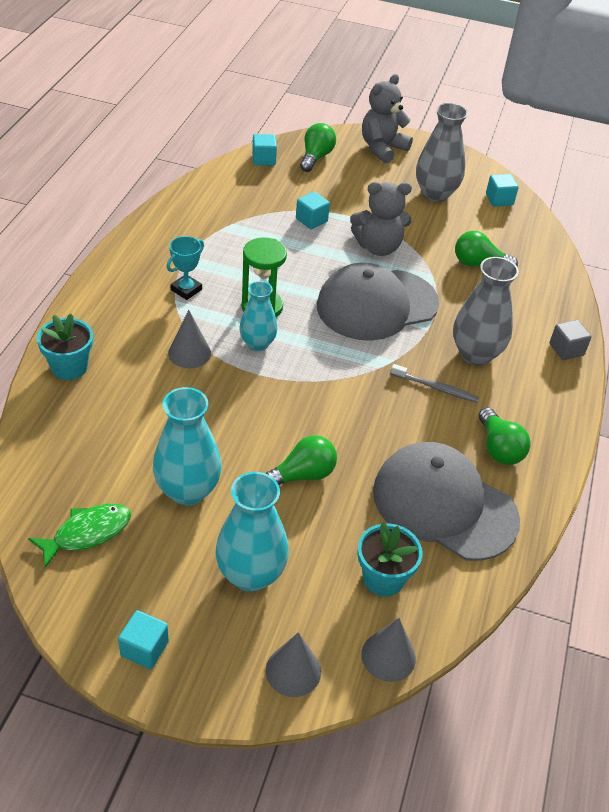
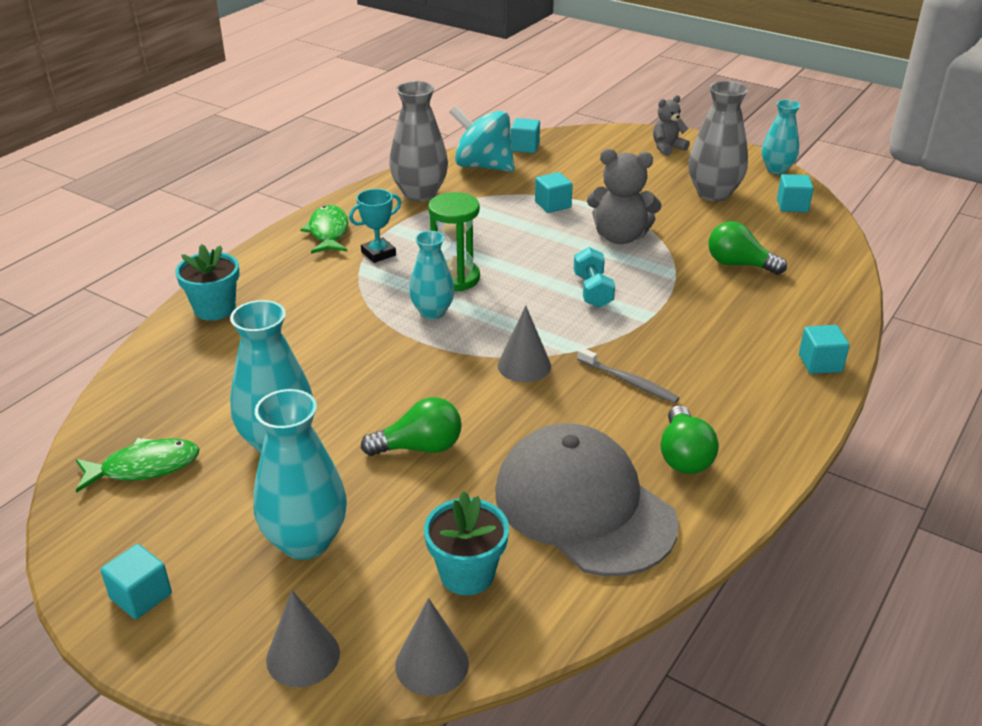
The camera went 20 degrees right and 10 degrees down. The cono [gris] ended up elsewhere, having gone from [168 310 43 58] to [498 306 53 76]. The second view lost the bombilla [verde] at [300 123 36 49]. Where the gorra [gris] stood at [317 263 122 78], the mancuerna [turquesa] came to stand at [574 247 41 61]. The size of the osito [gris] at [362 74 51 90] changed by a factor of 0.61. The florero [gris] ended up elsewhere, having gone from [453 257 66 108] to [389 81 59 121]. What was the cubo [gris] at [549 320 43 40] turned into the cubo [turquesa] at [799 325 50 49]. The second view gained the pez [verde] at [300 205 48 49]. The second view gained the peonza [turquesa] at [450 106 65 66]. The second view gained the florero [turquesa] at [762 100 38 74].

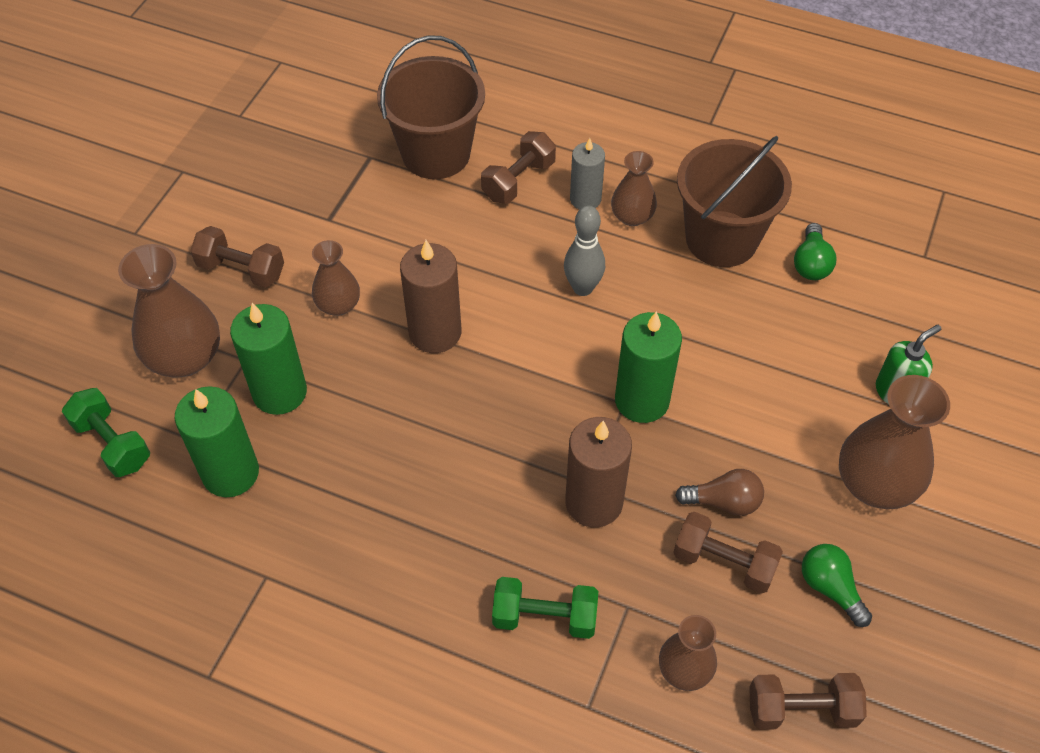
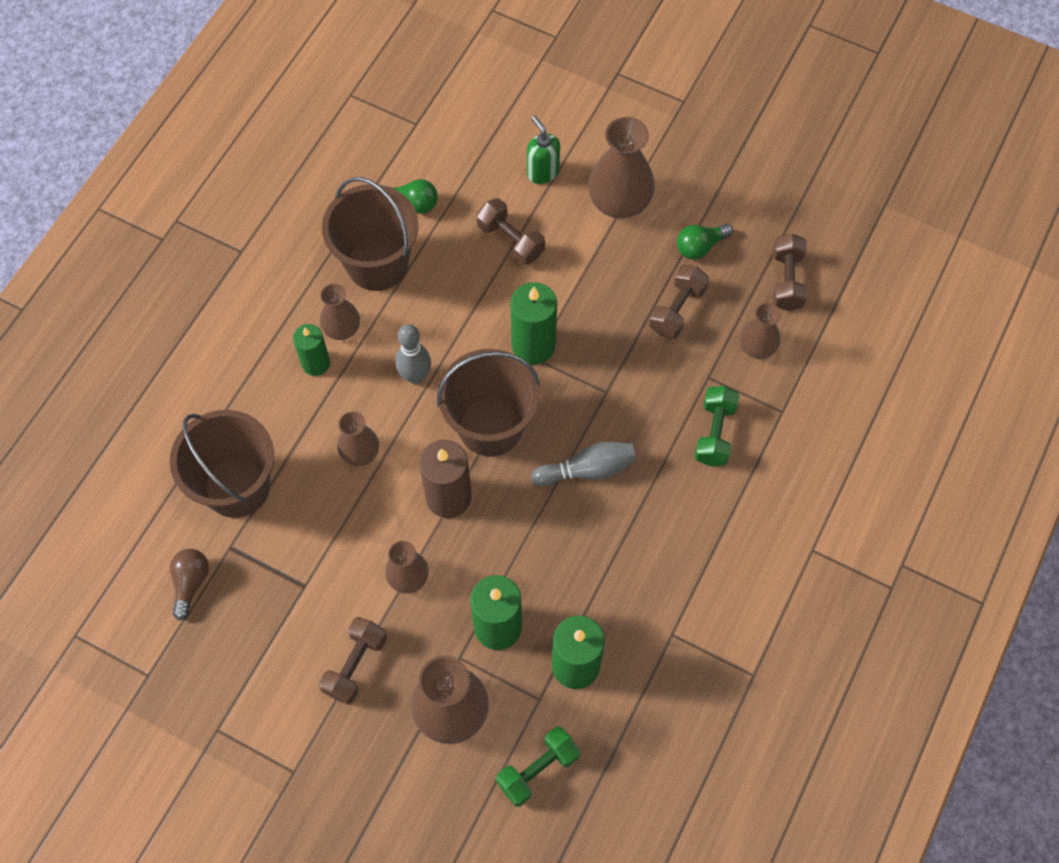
The camera went 85 degrees left and 10 degrees up. The mancuerna [marrón] ended up elsewhere, having gone from [481 131 75 73] to [476 198 69 67]. The second view lost the vela [marrón] at [565 417 67 111]. What was the vela [gris] at [570 138 35 72] turned into the vela [verde] at [293 324 37 52]. The bombilla [marrón] ended up elsewhere, having gone from [675 469 89 47] to [170 549 39 71]. The second view gained the florero [marrón] at [337 411 42 55]. The second view gained the balde [marrón] at [437 349 103 108]. The second view gained the bolo [gris] at [531 442 106 44].

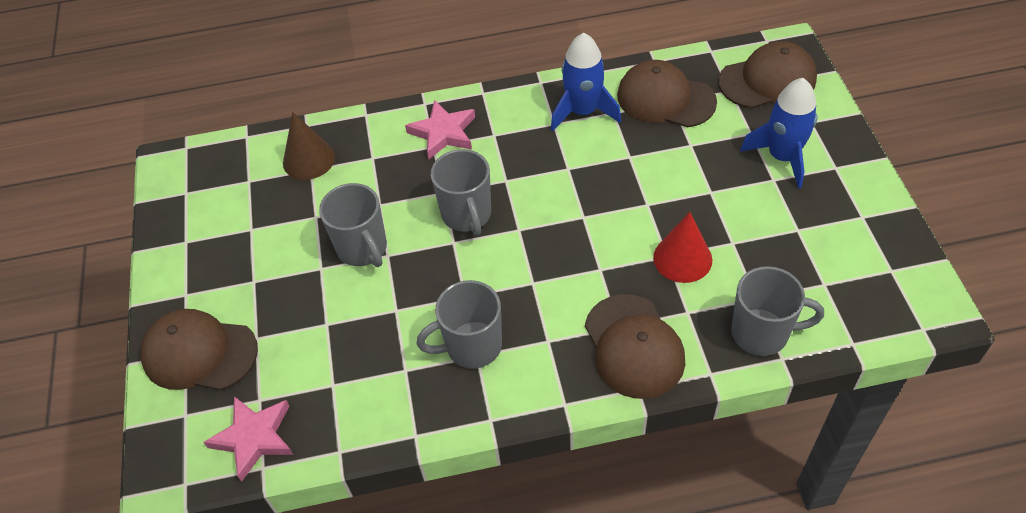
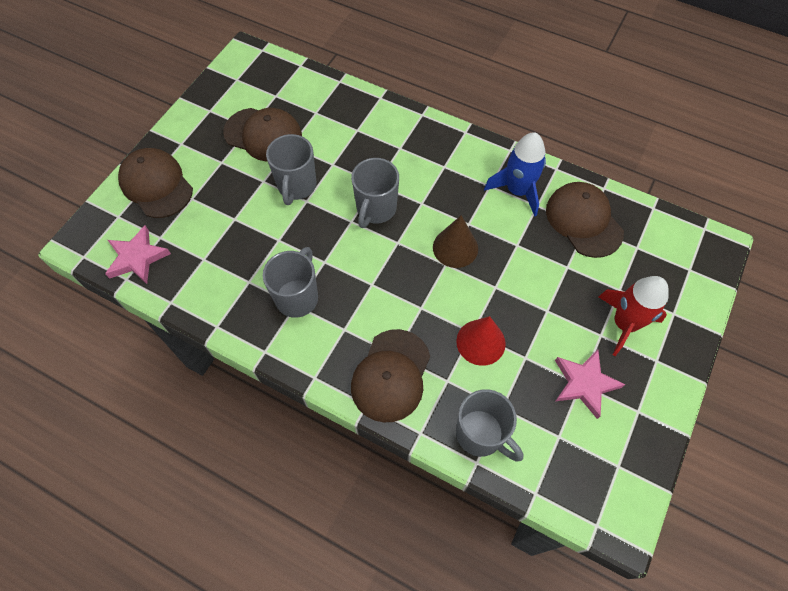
The camera went 35 degrees right and 10 degrees up. The cono [marrón] ended up elsewhere, having gone from [283 112 52 68] to [433 215 45 53]. The estrella [rosa] ended up elsewhere, having gone from [405 100 70 60] to [555 350 70 69]. The taza [gris] at [417 280 85 89] ended up facing another way, 90 degrees clockwise from before. The gorra [marrón] ended up elsewhere, having gone from [718 41 99 67] to [223 108 79 54]. What was the cohete [azul] at [740 78 77 111] turned into the cohete [rojo] at [599 276 70 80].

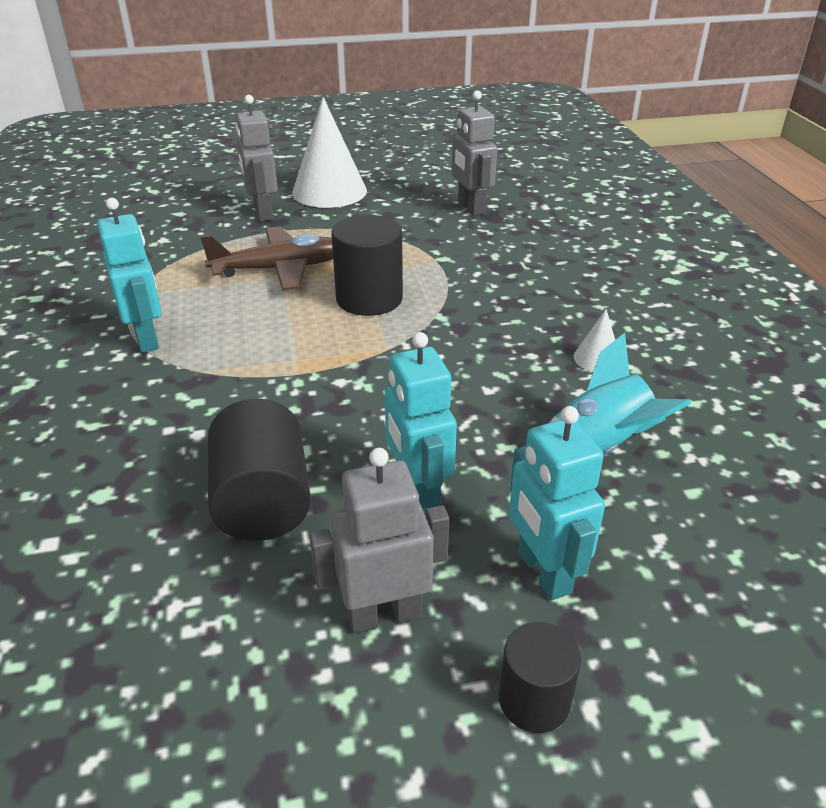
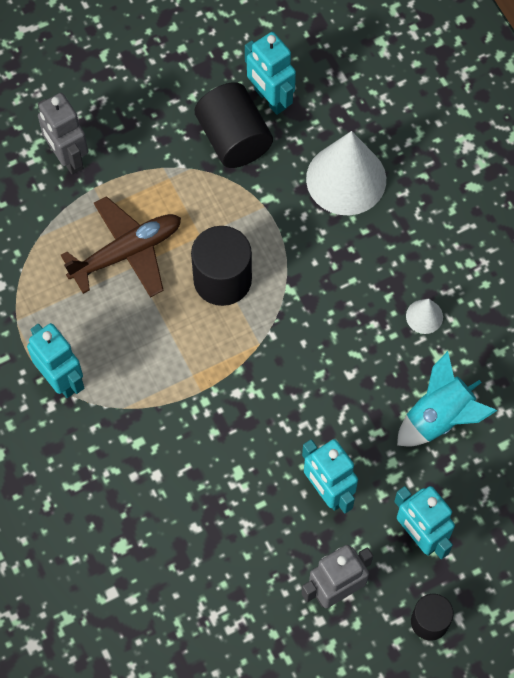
The camera went 15 degrees left and 30 degrees up. The cilindro [negro] ended up elsewhere, having gone from [208 399 103 142] to [195 82 78 86]. The cono [blanco] ended up elsewhere, having gone from [292 97 75 111] to [306 131 80 84]. What was the robot [gris] at [451 90 46 126] turned into the robot [turquesa] at [245 32 51 83].

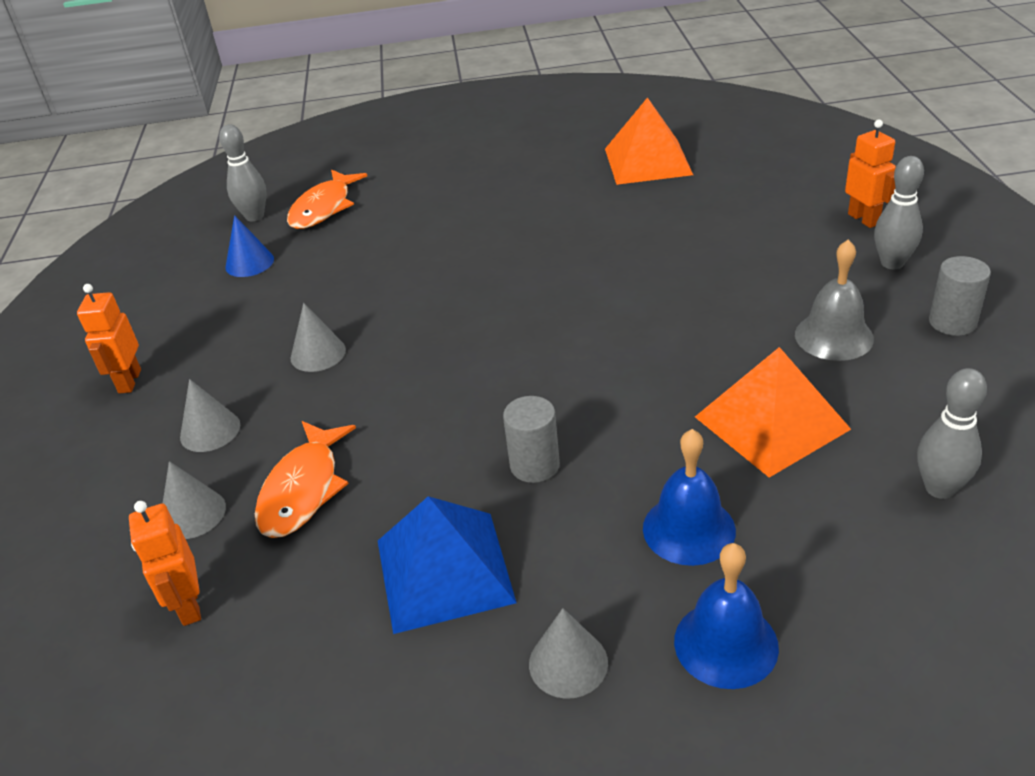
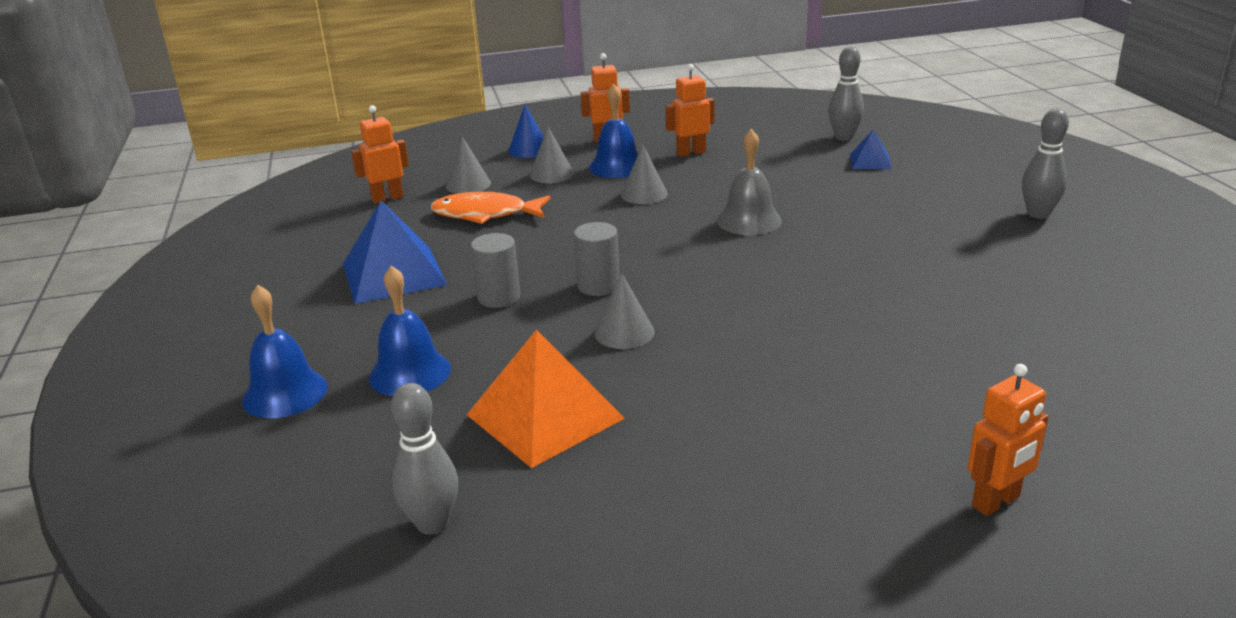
The camera went 80 degrees right and 10 degrees down. The cono [azul] ended up elsewhere, having gone from [225 215 49 62] to [508 104 36 54]. Where the pez [naranja] stood at [287 169 80 60], the pirámide [azul] came to stand at [850 129 42 40]. The cono [gris] ended up elsewhere, having gone from [529 608 79 91] to [595 273 59 76]. The second view lost the pirámide [naranja] at [605 97 88 88]. The campana [gris] ended up elsewhere, having gone from [795 240 79 121] to [717 129 65 106]. The bolo [gris] ended up elsewhere, having gone from [874 156 50 113] to [1022 109 47 110]. The cilindro [gris] ended up elsewhere, having gone from [929 256 62 80] to [574 222 45 74]. The second view gained the campana [azul] at [589 83 49 95]. The second view gained the robot [naranja] at [665 64 50 93].

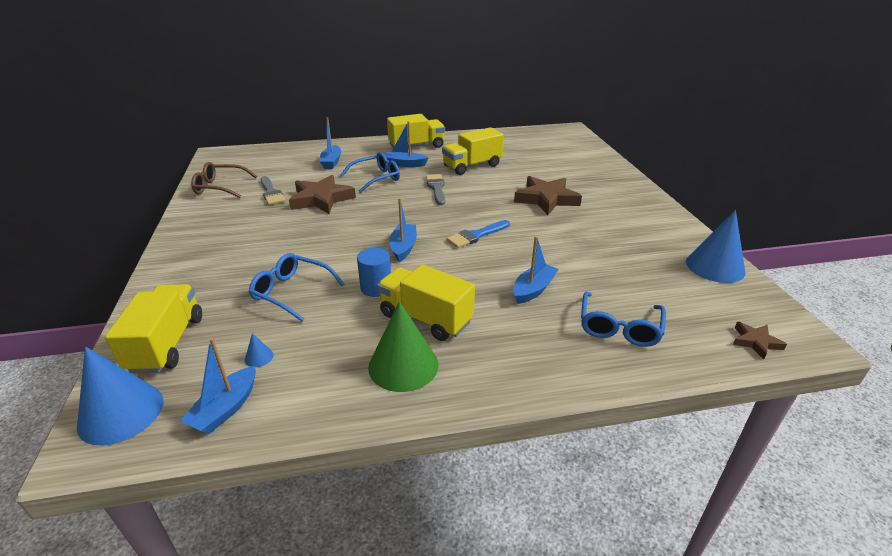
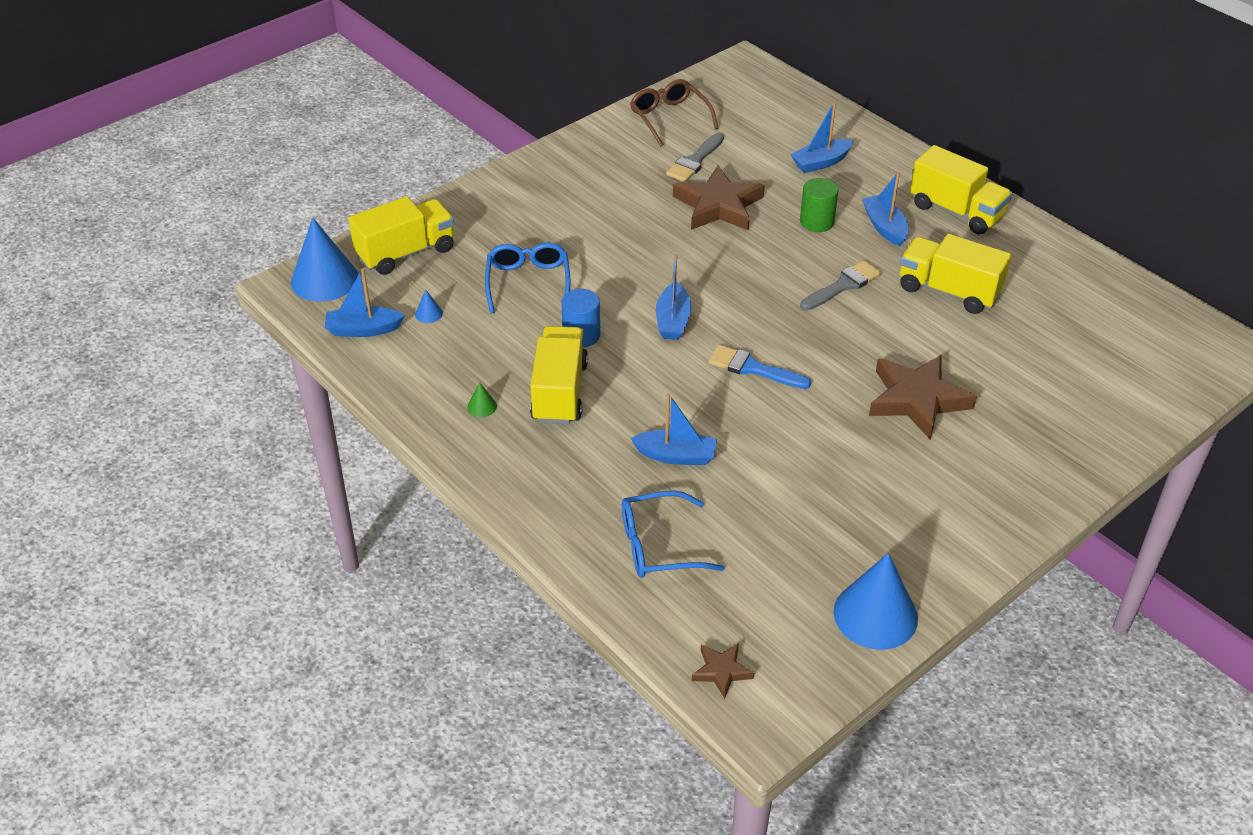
The camera went 60 degrees right and 10 degrees up. Where the gafas [azul] stood at [341 152 59 41], the cilindro [verde] came to stand at [800 178 39 54]. The size of the cono [verde] at [368 301 70 91] changed by a factor of 0.40. The barco [azul] at [389 198 28 64] ended up facing another way, 120 degrees clockwise from before.

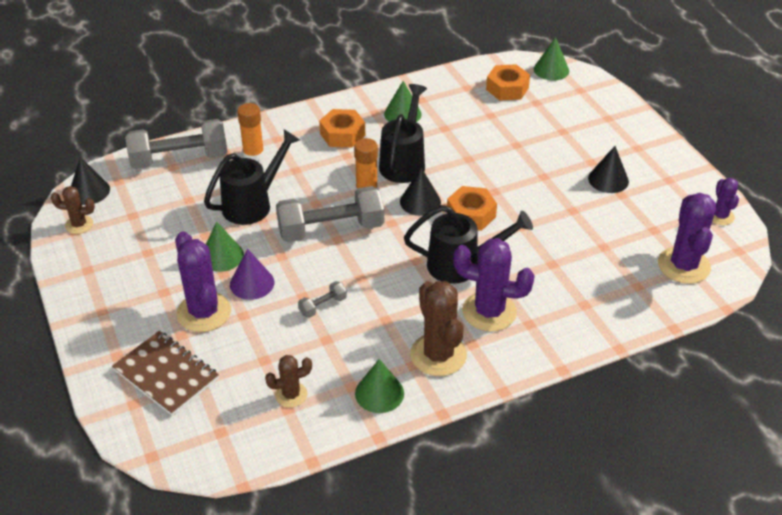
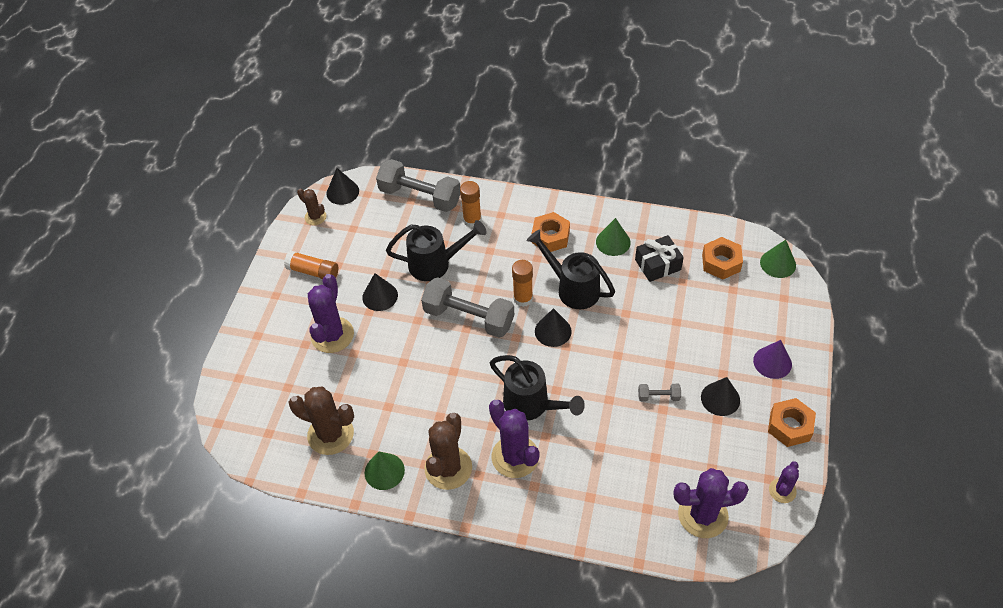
The camera went 40 degrees right and 10 degrees up. The second view lost the cuaderno [marrón] at [112 331 107 85]. What was the cono [verde] at [206 222 38 50] turned into the cono [negro] at [362 273 36 38]. The cono [morado] ended up elsewhere, having gone from [230 249 45 51] to [753 340 39 39]. The size of the cactus [marrón] at [265 355 47 52] changed by a factor of 1.81. The mancuerna [gris] ended up elsewhere, having gone from [298 281 49 37] to [638 384 43 17]. The regadera [negro] at [379 84 48 99] ended up facing another way, 105 degrees counterclockwise from before. The tuerca [naranja] ended up elsewhere, having gone from [447 186 50 45] to [768 398 48 49]. The cactus [morado] at [658 193 58 91] ended up facing another way, 45 degrees clockwise from before. The second view gained the barra de pegamento [naranja] at [284 251 54 28]. The second view gained the regalo [negro] at [635 235 49 47].

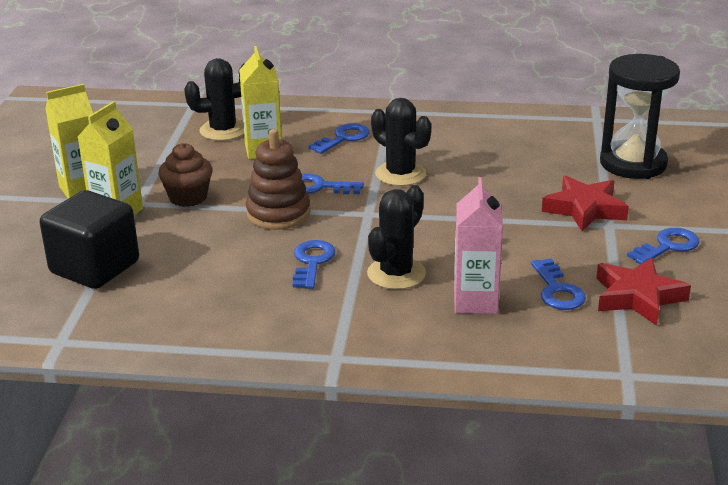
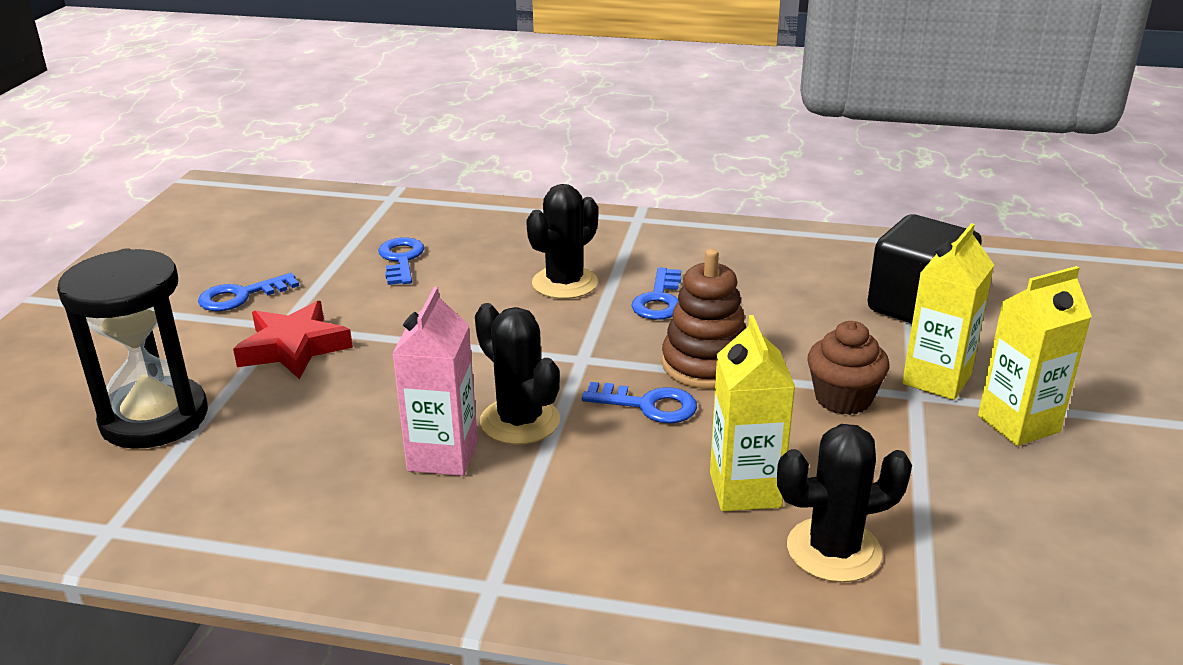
The camera went 175 degrees left and 0 degrees up. The second view lost the llave [azul] at [309 123 60 31]. The cartón de leche [rosa] ended up elsewhere, having gone from [454 177 49 137] to [392 287 86 189]. The second view lost the estrella [rojo] at [596 257 95 69].

